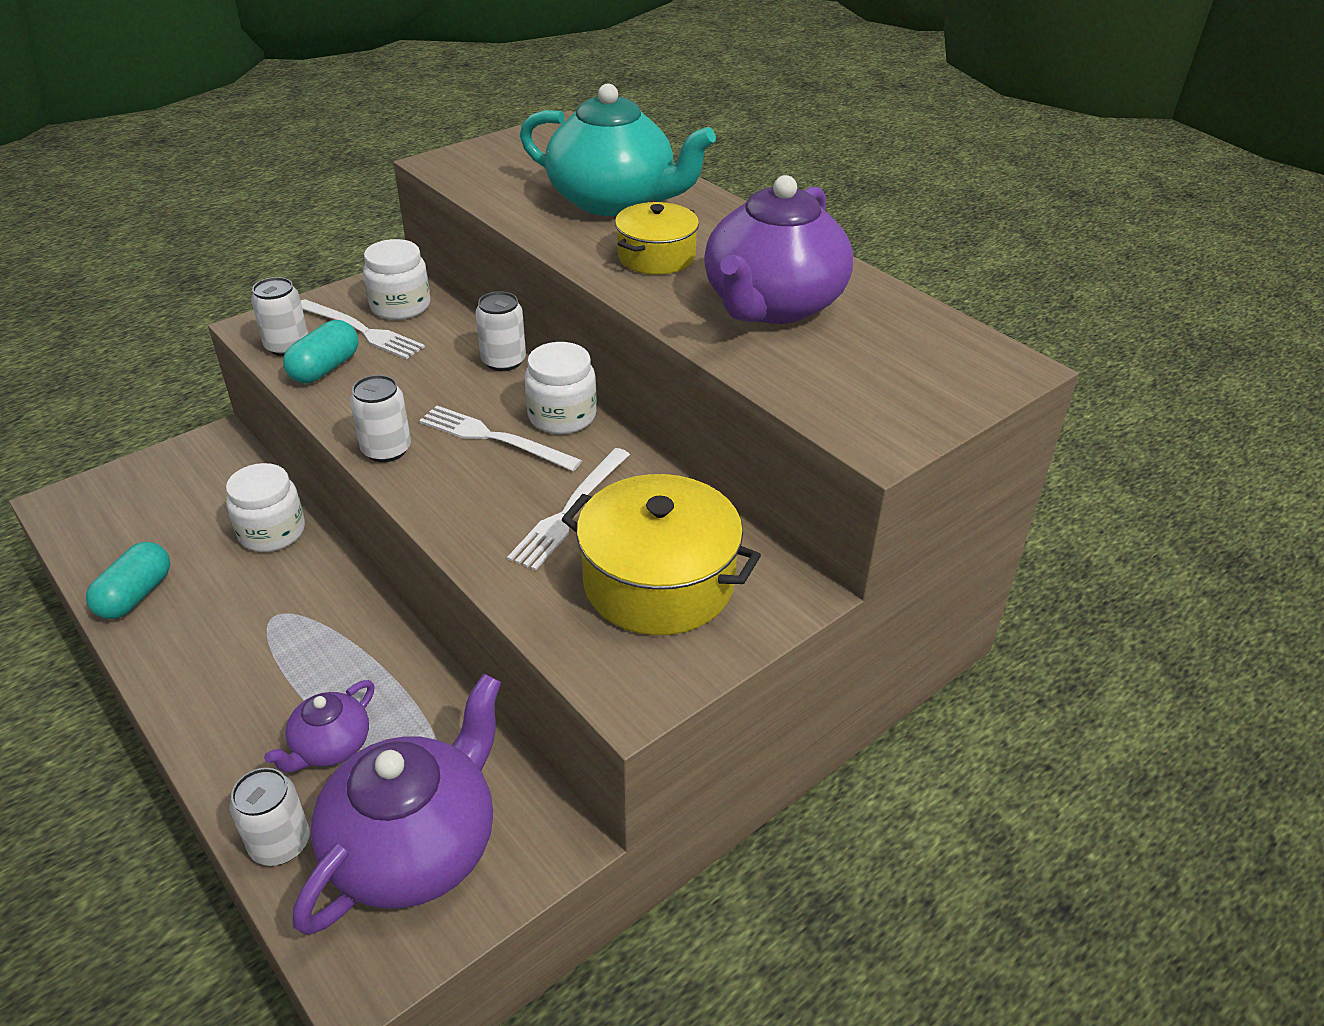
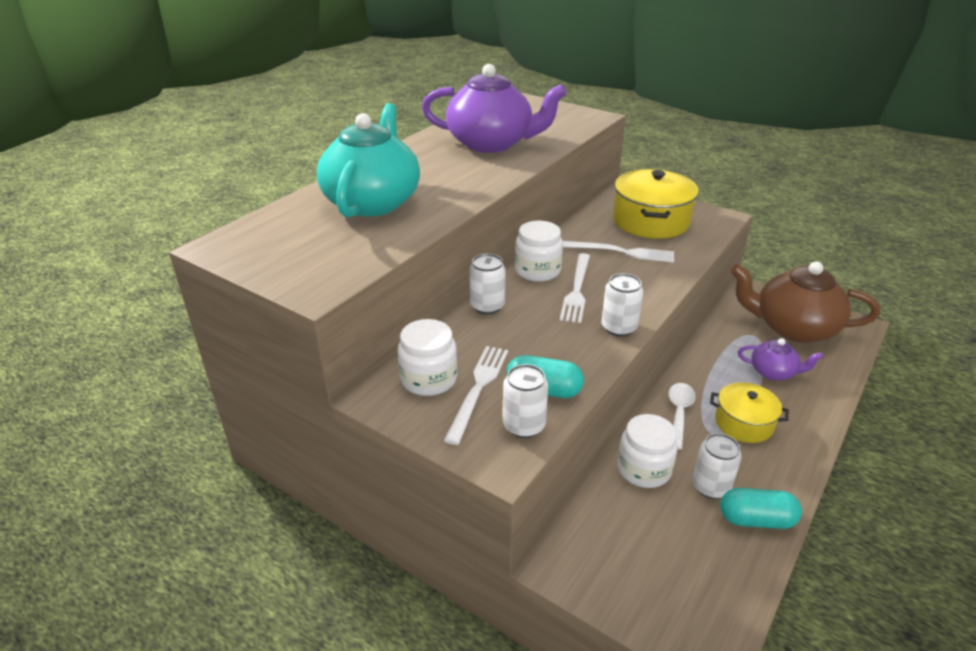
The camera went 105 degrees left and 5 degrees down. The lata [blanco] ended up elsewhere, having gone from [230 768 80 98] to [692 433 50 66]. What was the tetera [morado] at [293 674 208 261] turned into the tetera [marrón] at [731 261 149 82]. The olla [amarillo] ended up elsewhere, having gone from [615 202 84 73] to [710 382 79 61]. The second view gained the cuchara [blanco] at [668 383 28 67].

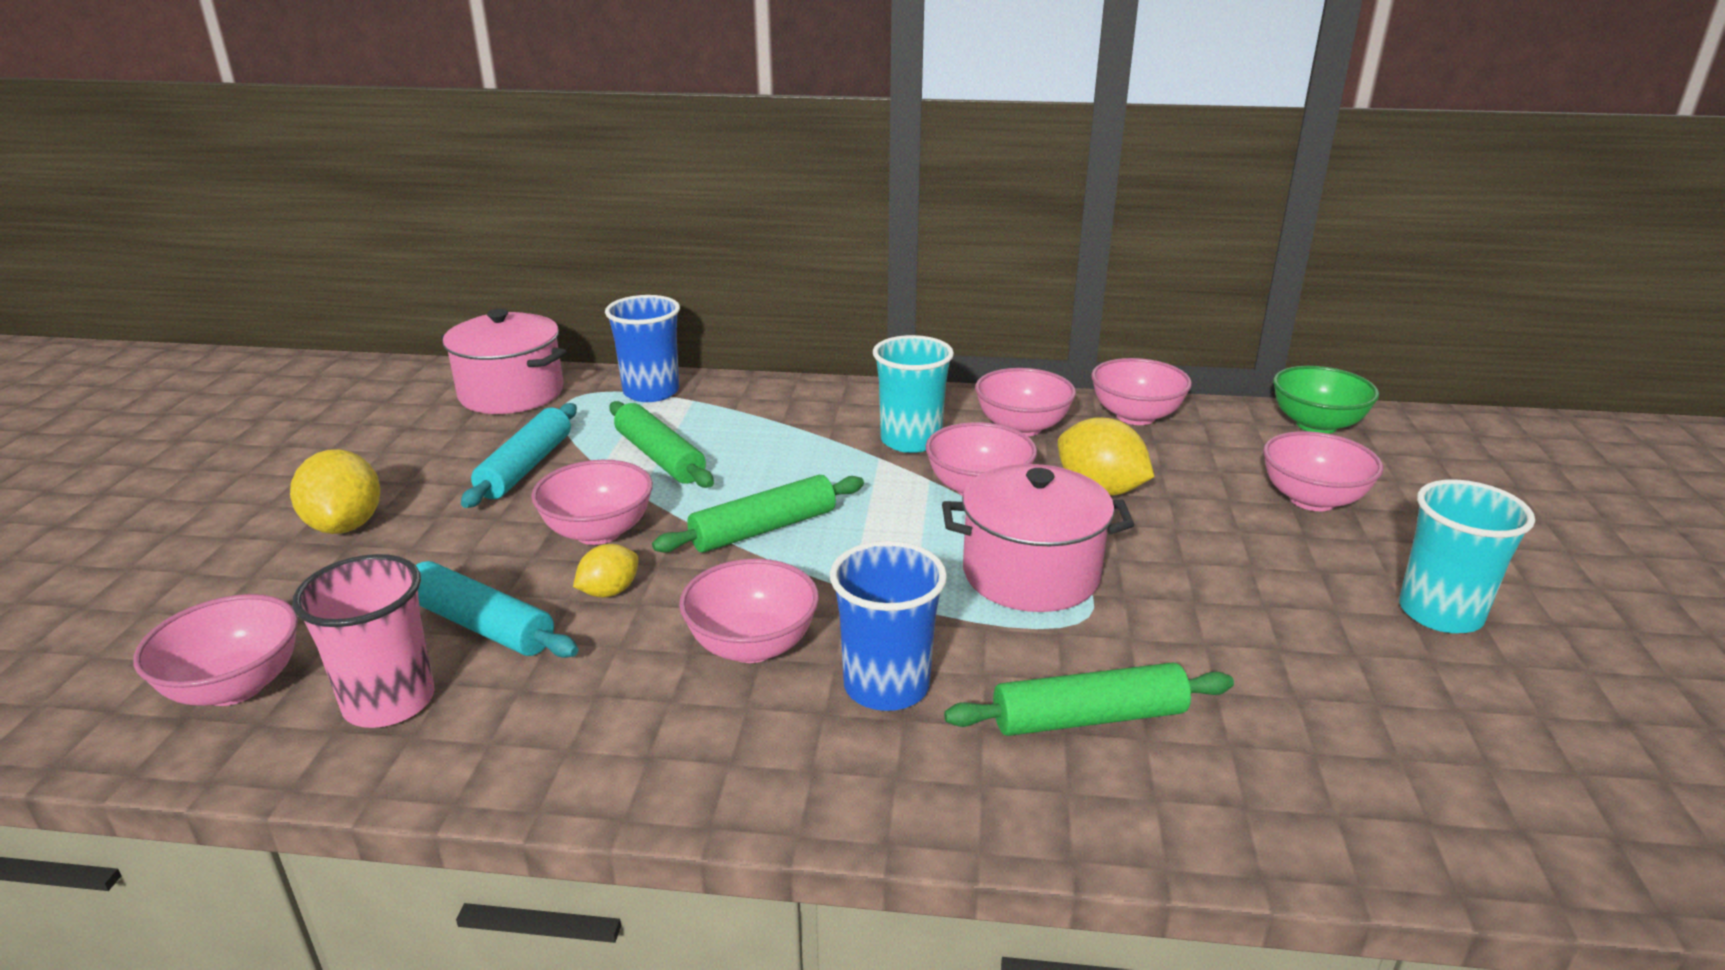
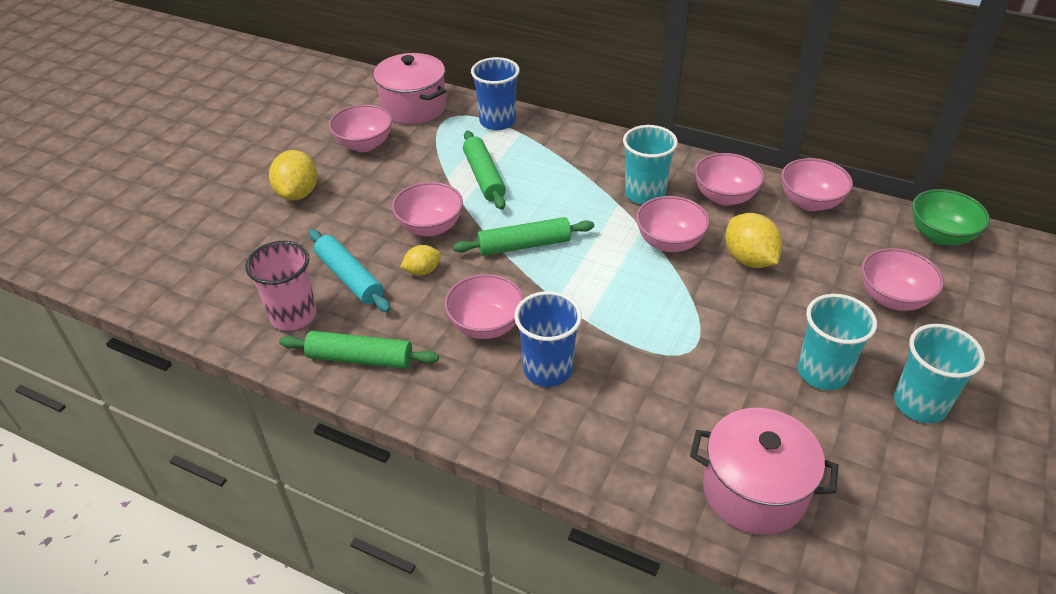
The camera went 20 degrees right and 15 degrees up. The cuenco [rosa] ended up elsewhere, having gone from [133 594 165 112] to [329 104 63 48]. The second view lost the rodillo [turquesa] at [461 403 116 105]. The olla [rosa] ended up elsewhere, having gone from [942 464 192 148] to [690 408 149 127]. The rodillo [verde] ended up elsewhere, having gone from [944 663 290 73] to [279 331 160 38]. The second view gained the vaso [turquesa] at [798 294 79 96].

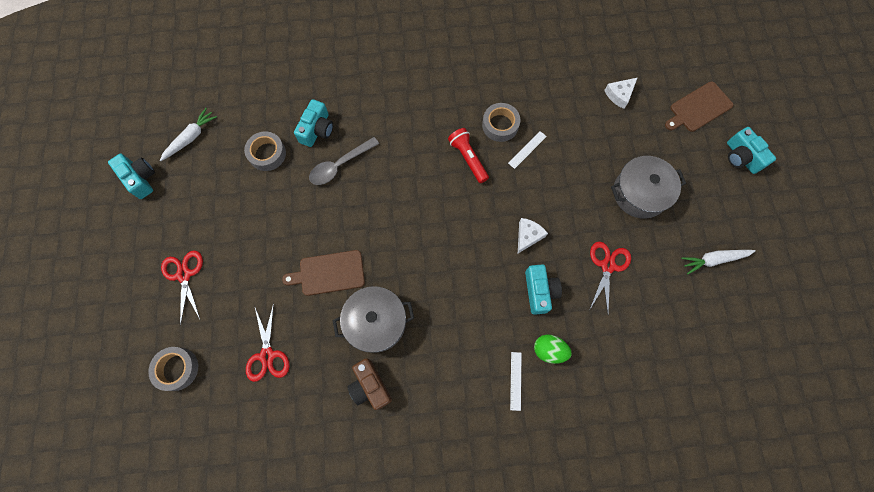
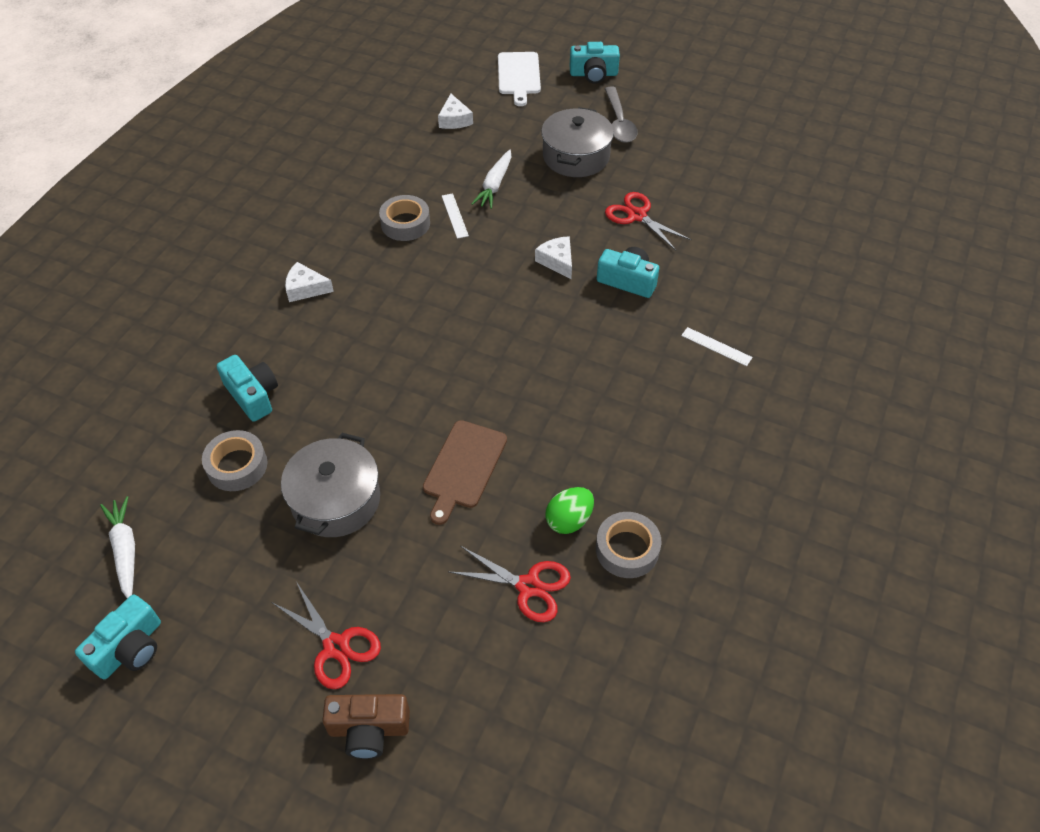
The camera went 60 degrees left and 20 degrees down. The cámara [turquesa] at [108 153 47 46] ended up facing another way, 135 degrees clockwise from before. The cinta adhesiva [gris] ended up elsewhere, having gone from [148 347 50 44] to [596 512 65 66]. The tijeras [rojo] at [161 250 42 76] ended up facing another way, 150 degrees counterclockwise from before. The cuchara [gris] ended up elsewhere, having gone from [309 137 70 48] to [605 86 33 57]. The olla [gris] ended up elsewhere, having gone from [332 286 82 67] to [281 433 99 104]. The cámara [marrón] ended up elsewhere, having gone from [347 358 45 52] to [322 694 88 65]. The second view lost the lámpara de mano [rojo] at [448 128 41 55]. The huevo [verde] ended up elsewhere, having gone from [534 334 38 30] to [545 487 49 47]. What was the tabla de cortar [marrón] at [665 82 68 50] turned into the tabla de cortar [blanco] at [498 52 43 54]. The zanahoria [blanco] ended up elsewhere, having gone from [681 250 75 24] to [471 150 40 59]. The second view gained the queso [blanco] at [285 262 49 40].

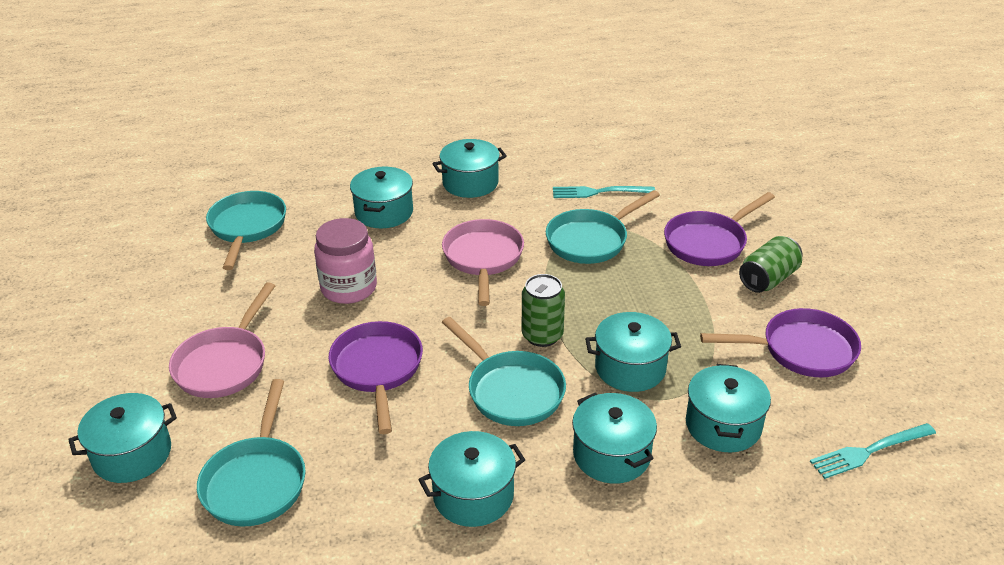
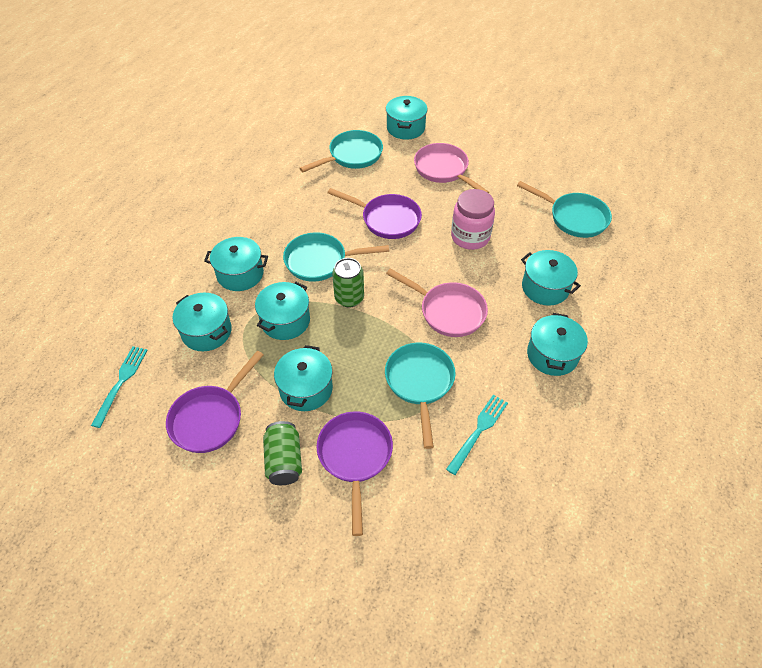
The camera went 125 degrees right and 15 degrees up. The sartén [turquesa] at [197 379 109 148] ended up facing another way, 105 degrees clockwise from before. The olla [turquesa] ended up elsewhere, having gone from [418 431 107 96] to [274 345 59 66].

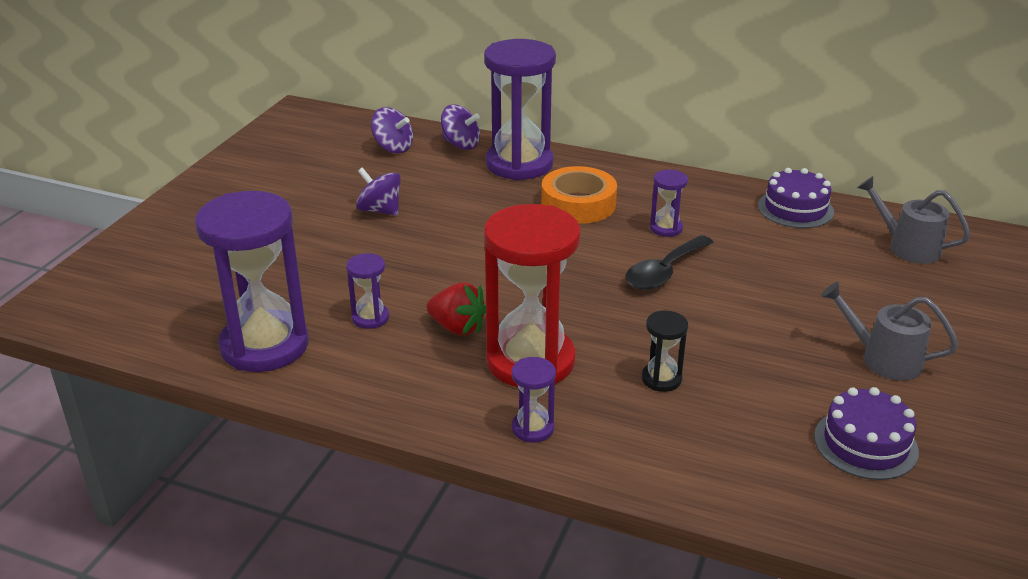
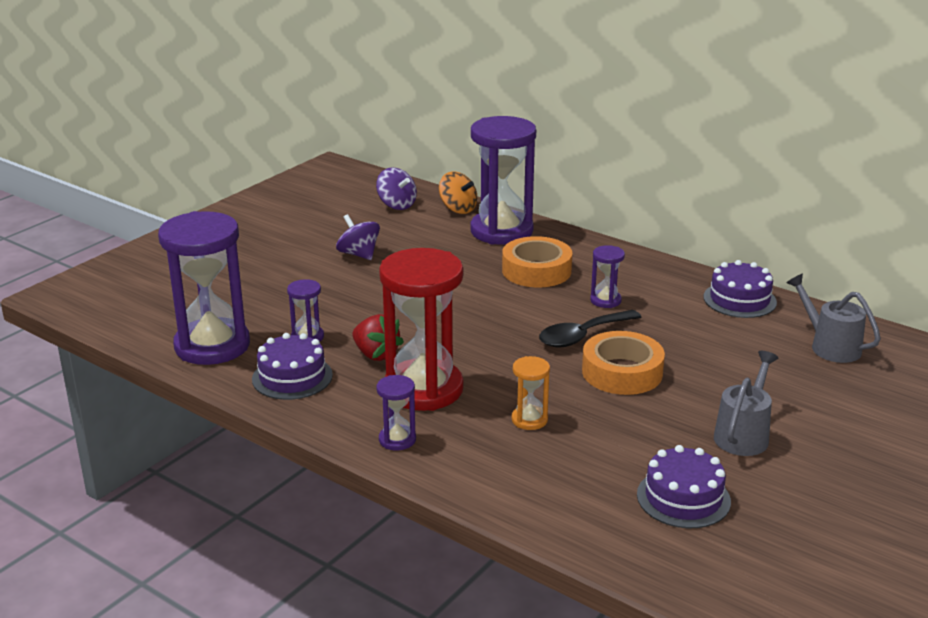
The camera went 15 degrees right and 5 degrees down. What was the peonza [morado] at [441 104 39 46] turned into the peonza [naranja] at [439 172 38 42]. What was the reloj de arena [negro] at [642 310 46 82] turned into the reloj de arena [naranja] at [512 356 38 74]. The regadera [gris] at [821 282 137 98] ended up facing another way, 75 degrees clockwise from before. The second view gained the tarta [morado] at [252 333 81 67]. The second view gained the cinta adhesiva [naranja] at [582 331 83 64].

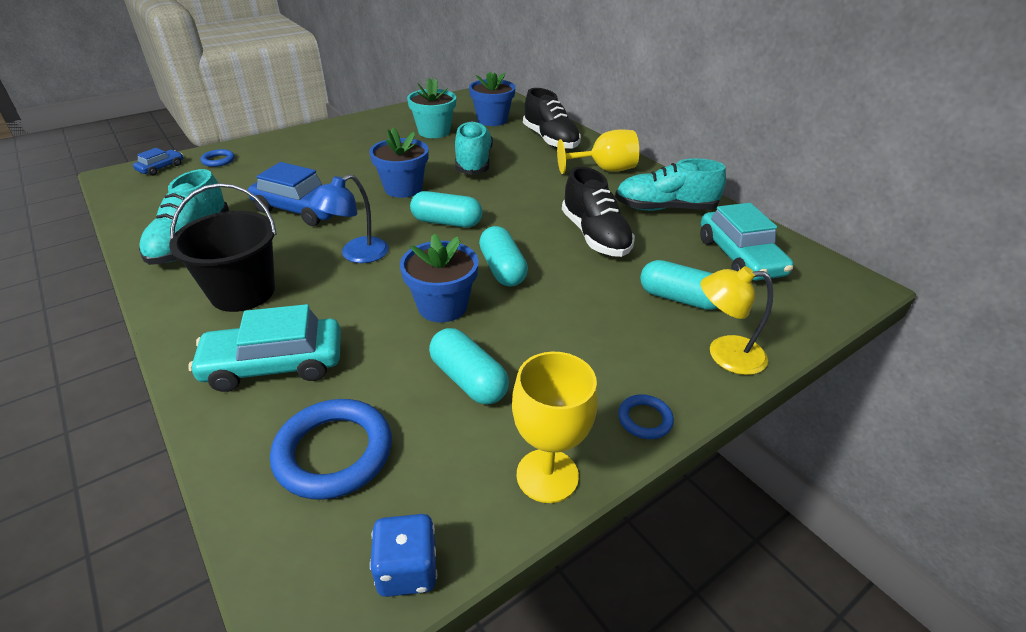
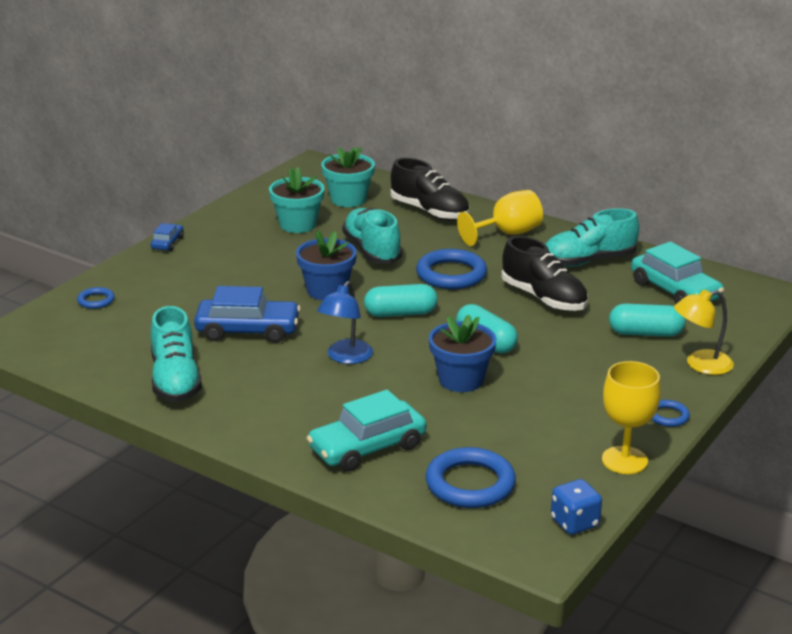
The camera went 20 degrees left and 10 degrees down. The coche [azul] ended up elsewhere, having gone from [133 148 50 28] to [151 223 33 28]. The second view lost the balde [negro] at [169 183 108 129]. The second view lost the cápsula [turquesa] at [429 328 80 77]. What was the maceta [azul] at [469 72 47 54] turned into the maceta [turquesa] at [321 147 54 60]. The second view gained the anillo [azul] at [416 249 71 40].

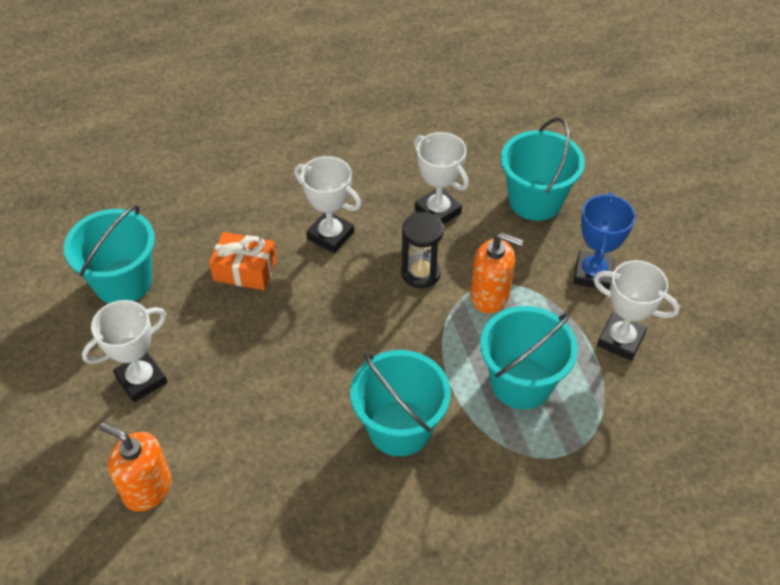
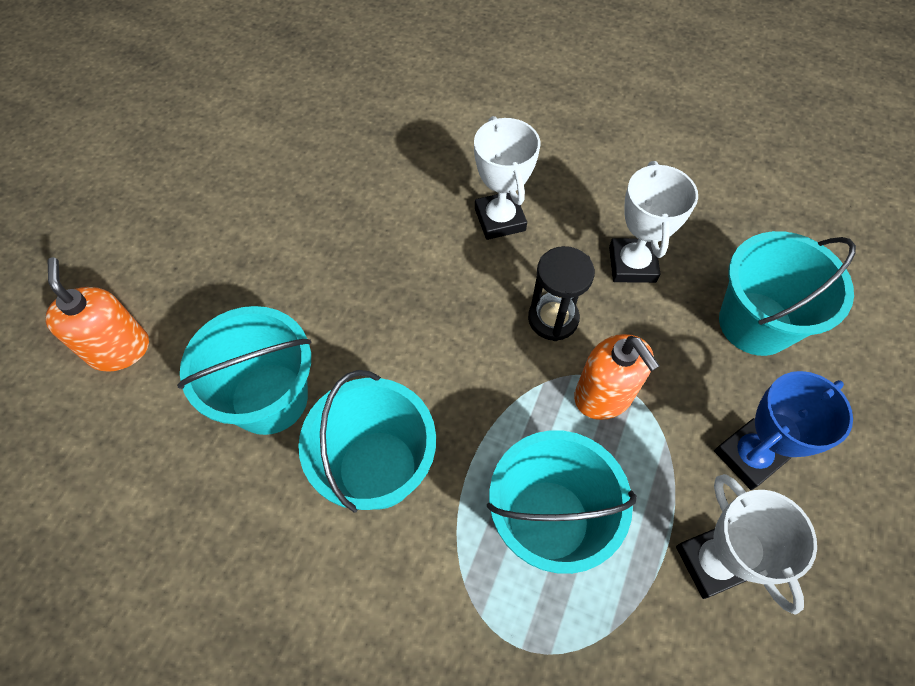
The camera went 40 degrees right and 10 degrees up. The balde [turquesa] ended up elsewhere, having gone from [64 205 91 98] to [177 306 134 129]. The second view lost the trofeo [blanco] at [82 300 85 102]. The second view lost the regalo [naranja] at [209 232 68 58].

